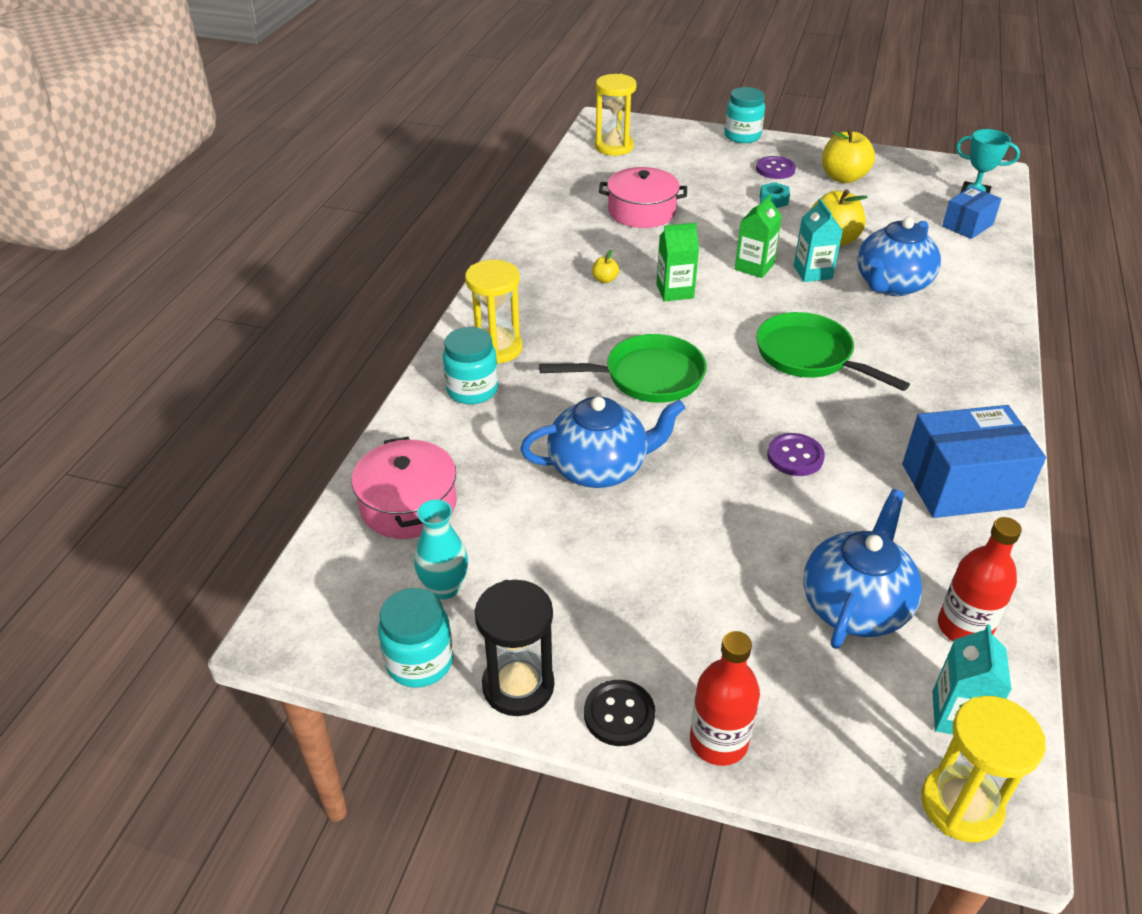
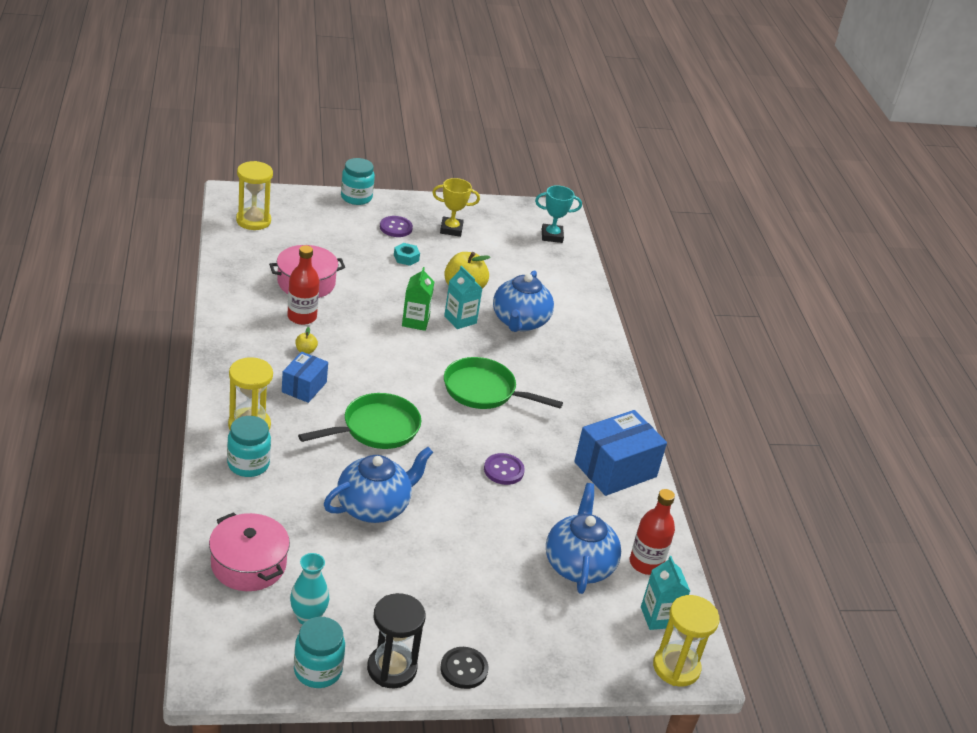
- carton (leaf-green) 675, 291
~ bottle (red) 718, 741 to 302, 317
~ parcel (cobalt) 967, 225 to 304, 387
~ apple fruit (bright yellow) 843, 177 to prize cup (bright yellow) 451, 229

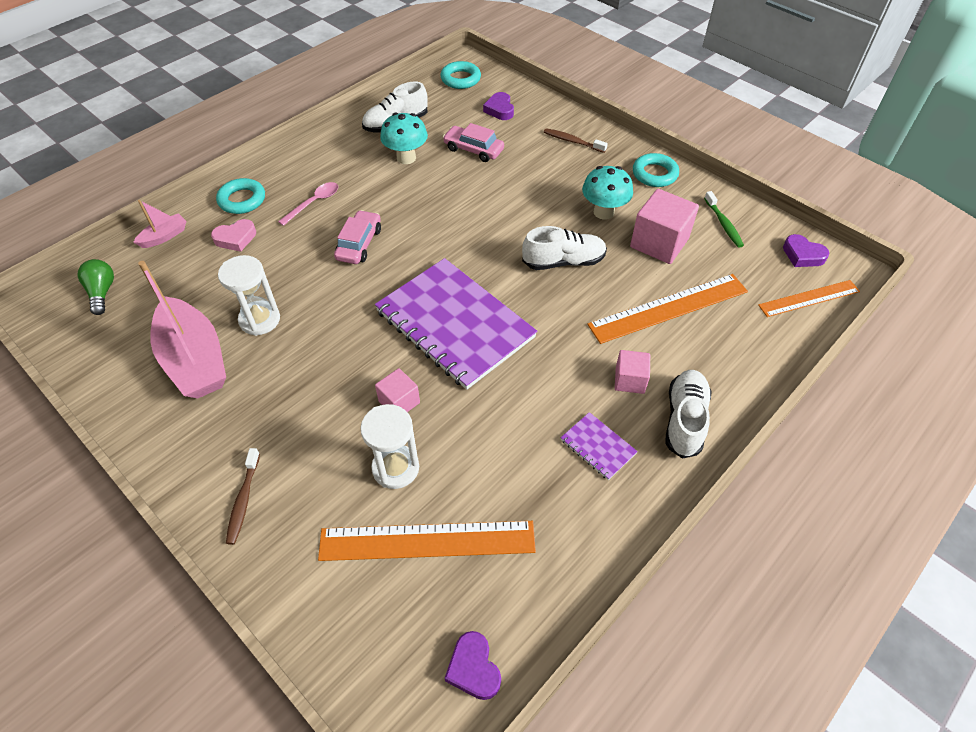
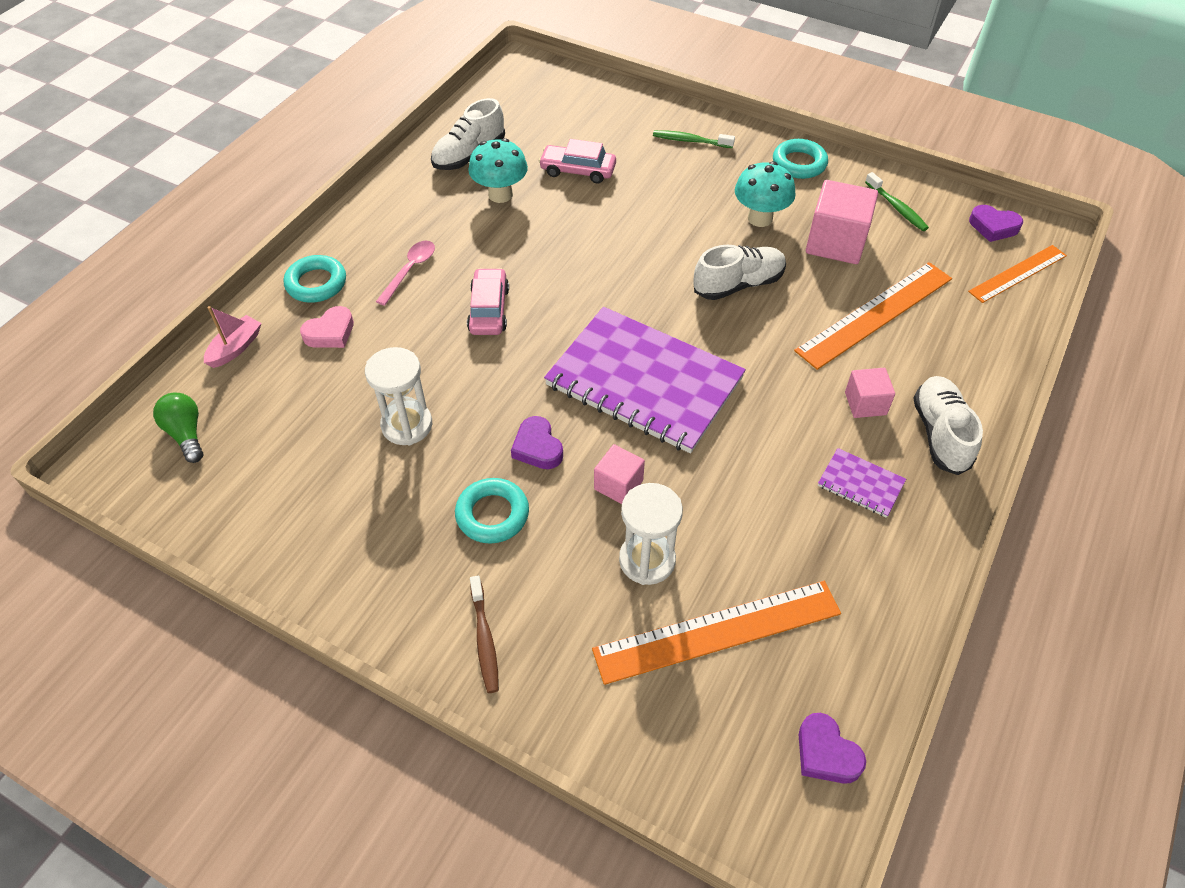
- sailboat (rose-pink) 194, 360
~ hoop (teal) 460, 79 to 492, 514
~ heart shape (purple) 499, 109 to 537, 447
~ tooth brush (russet) 572, 141 to tooth brush (leaf-green) 690, 141

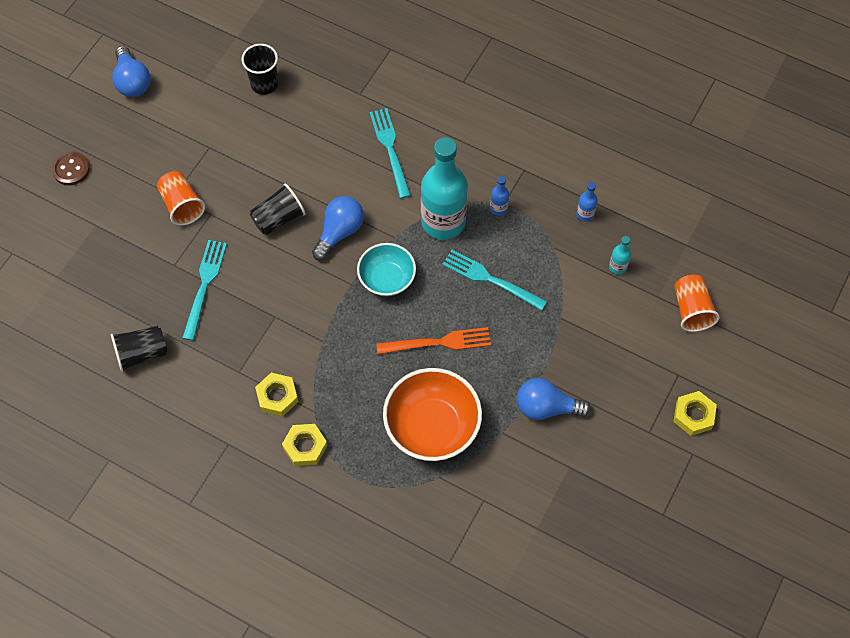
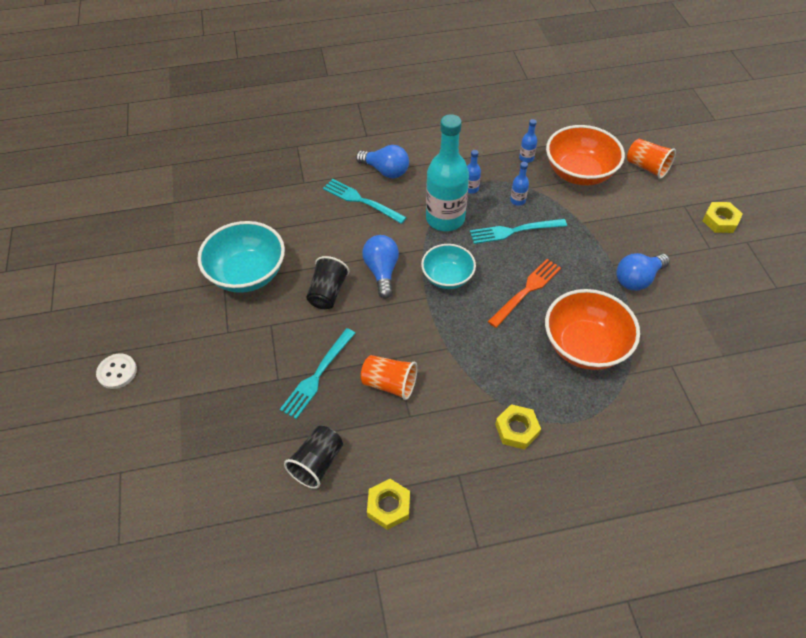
- cup (black) 264, 84
+ deep dish (teal) 247, 274
+ bottle (cobalt) 517, 200
~ light bulb (cobalt) 132, 81 to 385, 171
~ cup (orange-coloured) 182, 205 to 389, 384
~ hex nut (bright yellow) 277, 396 to 388, 506
~ bottle (teal) 617, 267 to deep dish (orange-coloured) 579, 173
~ shirt button (russet) 71, 169 to shirt button (white) 117, 372
~ dinner fork (teal) 204, 285 = 317, 376 120 degrees counterclockwise

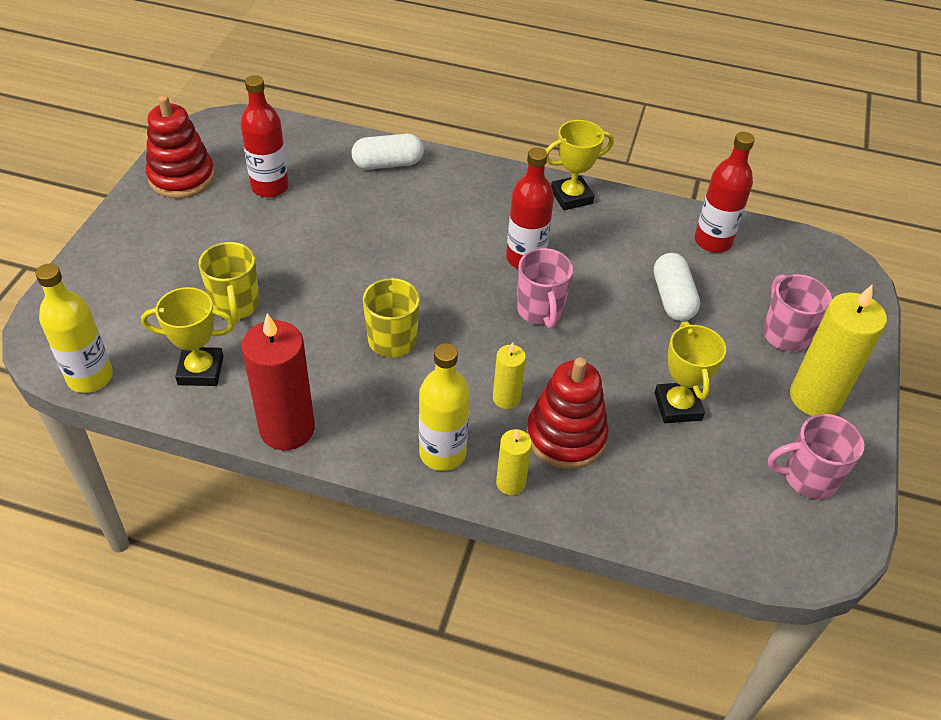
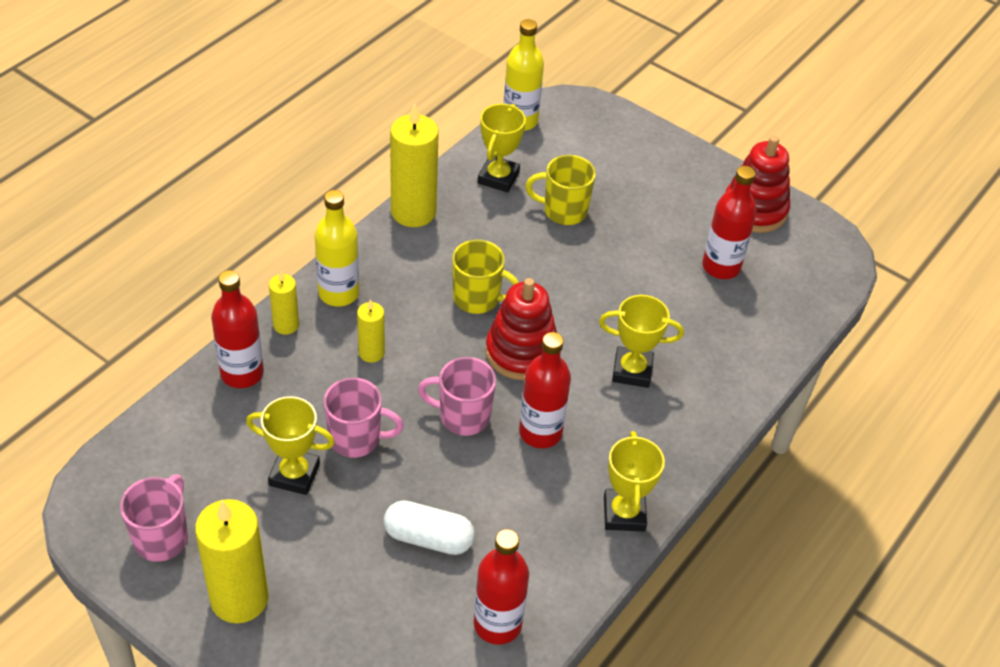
- capsule (white) 388, 164
+ bottle (red) 242, 373
+ prize cup (bright yellow) 632, 371
~ stacking rings (red) 566, 436 to 521, 352
~ mug (rose-pink) 785, 333 to 356, 439
~ pillar candle (red) 287, 429 to pillar candle (bright yellow) 413, 212

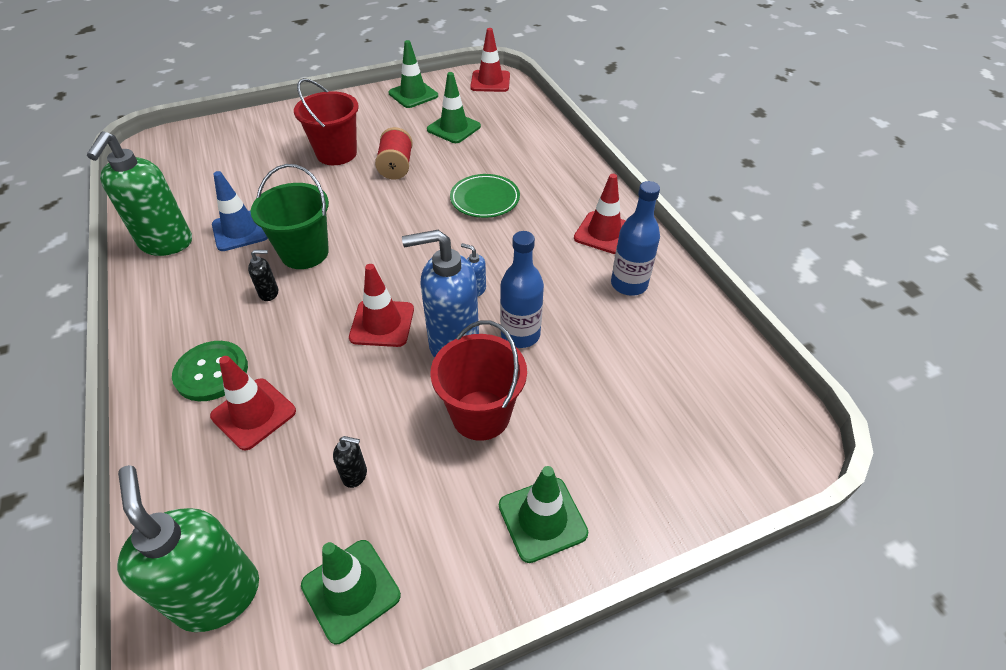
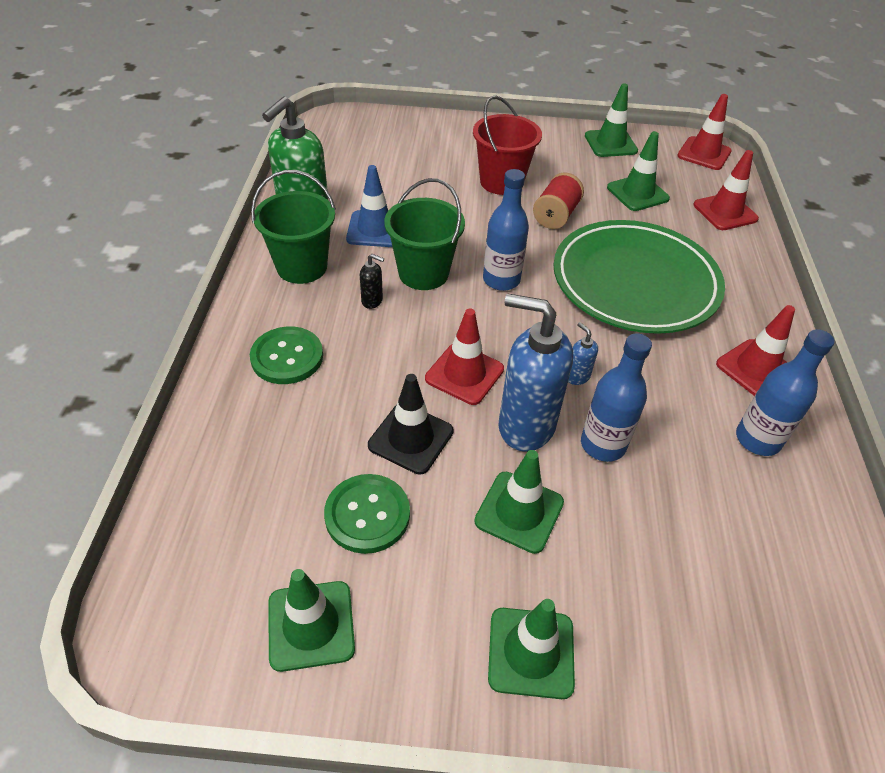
- soap pump (leaf-green) 218, 595
+ pail (leaf-green) 302, 267
+ safety cone (black) 411, 438
+ bottle (cobalt) 501, 280
~ safety cone (red) 253, 414 to 725, 212
~ soap pump (black) 355, 475 to shirt button (leaf-green) 367, 515
~ pail (red) 481, 415 to safety cone (leaf-green) 519, 512
~ dinner plate (leaf-green) 485, 199 = 635, 282 x2.07

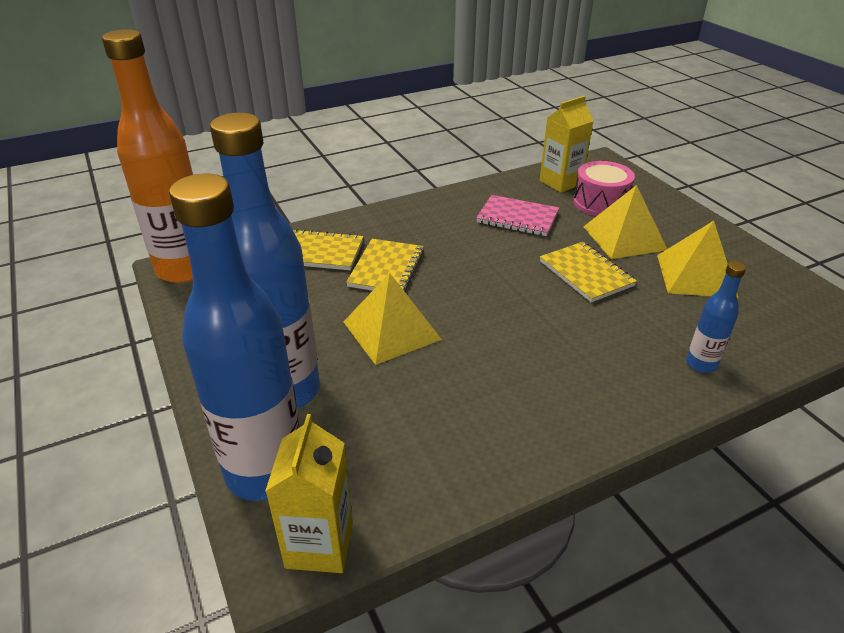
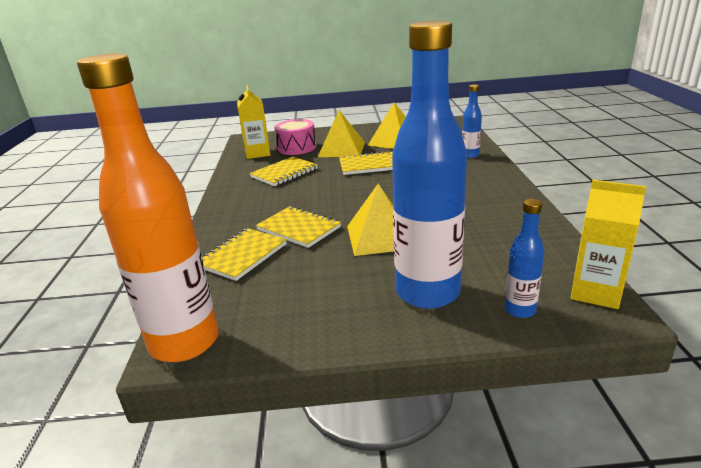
~ notebook (rose-pink) 517, 218 to notebook (bright yellow) 284, 173
~ bottle (cobalt) 266, 471 = 519, 310 x0.45

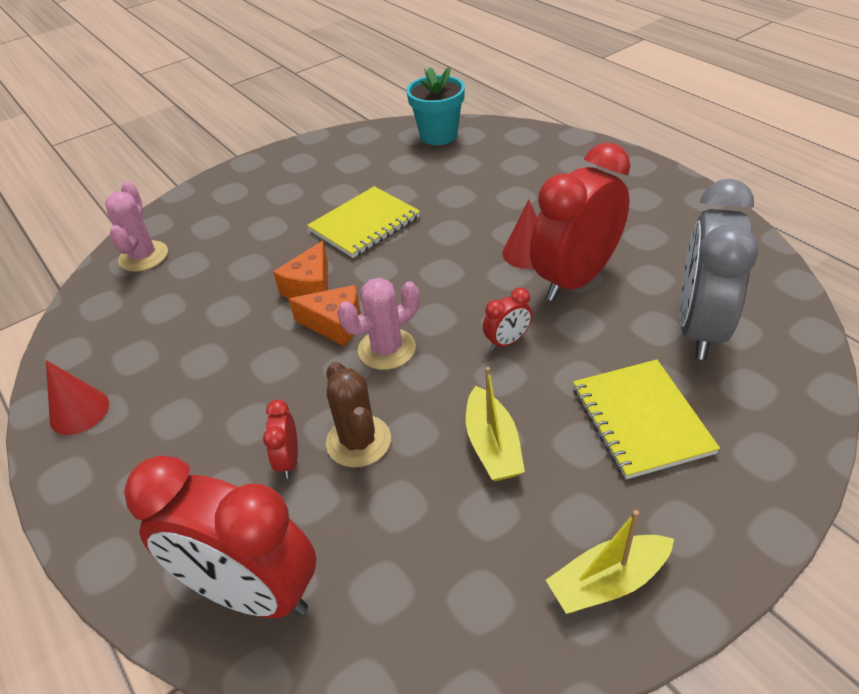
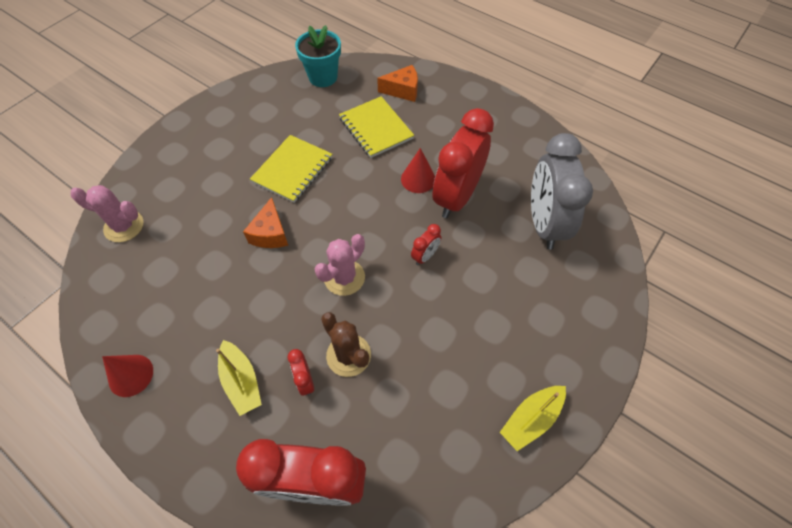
~ piece of cheese (orange-coloured) 335, 324 to 403, 90
~ sailboat (bright yellow) 492, 445 to 241, 381
~ notebook (bright yellow) 641, 420 to 376, 128
~ prickly plant (rose-pink) 143, 256 = 124, 226 60 degrees counterclockwise

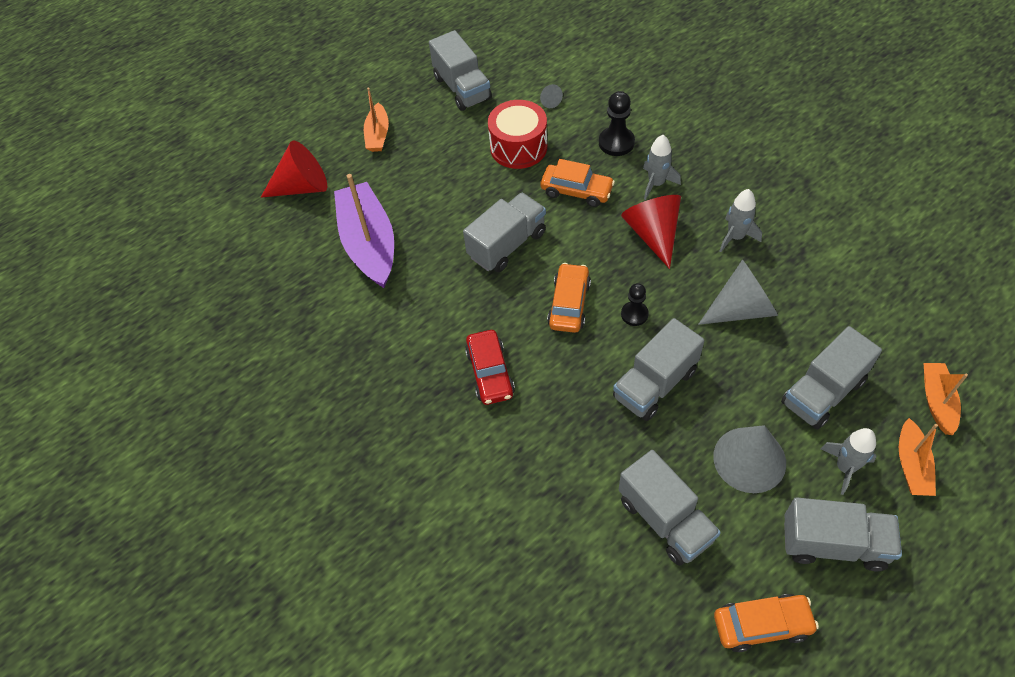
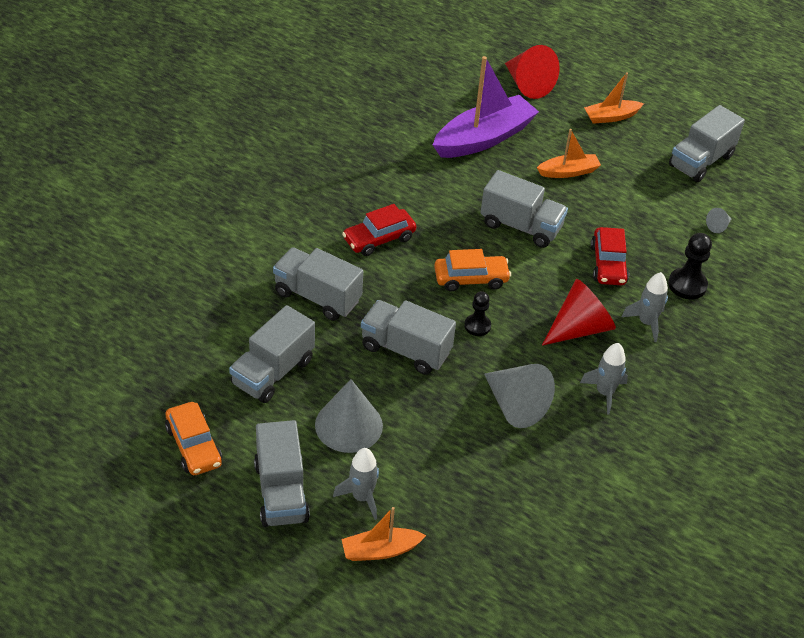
- snare drum (red) 518, 147
~ truck (grey) 823, 392 to 317, 297
~ sailboat (orange-coloured) 937, 401 to 568, 172
~ toy car (orange-coloured) 576, 191 to toy car (red) 608, 264

